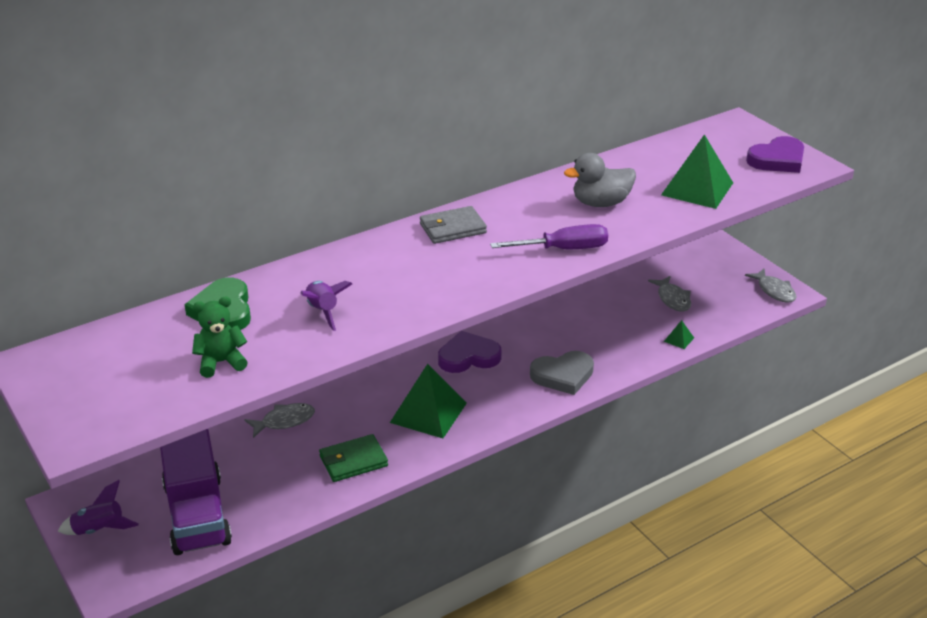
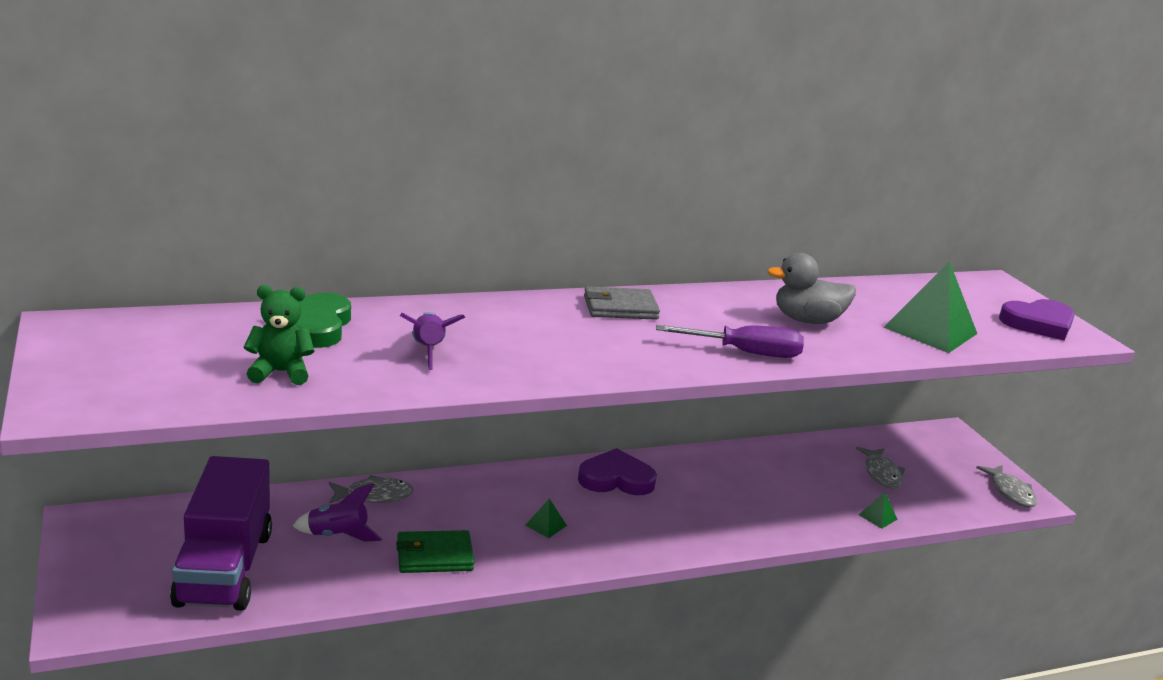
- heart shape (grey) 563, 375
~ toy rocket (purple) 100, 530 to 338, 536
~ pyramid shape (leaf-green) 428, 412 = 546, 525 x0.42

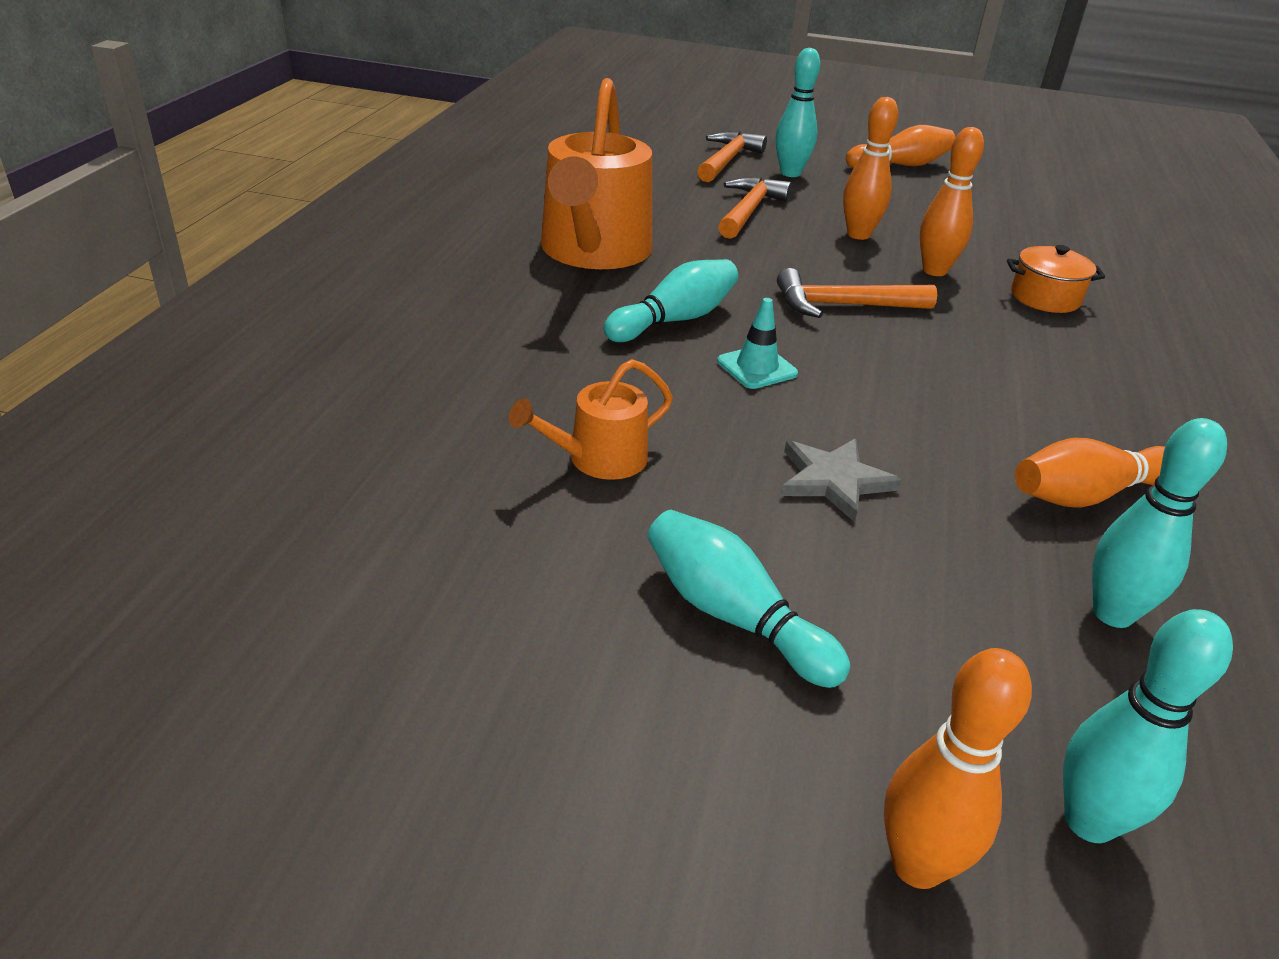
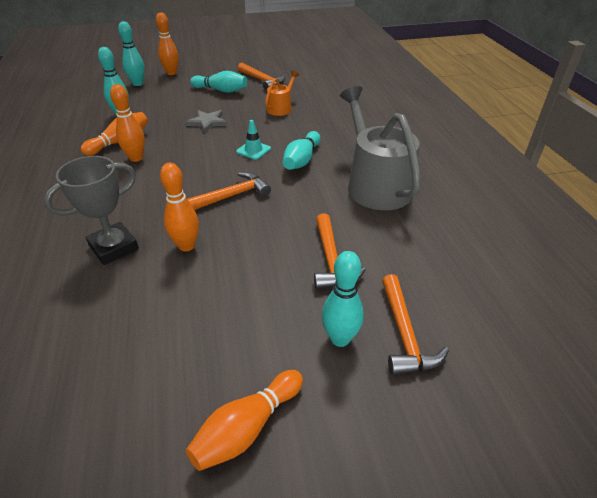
+ claw hammer (orange-coloured) 262, 80
~ bowling pin (orange-coloured) 858, 235 to 136, 158
~ cooking pot (orange-coloured) 1045, 298 to prize cup (grey) 114, 247
~ watering can (orange-coloured) 593, 251 to watering can (grey) 375, 185

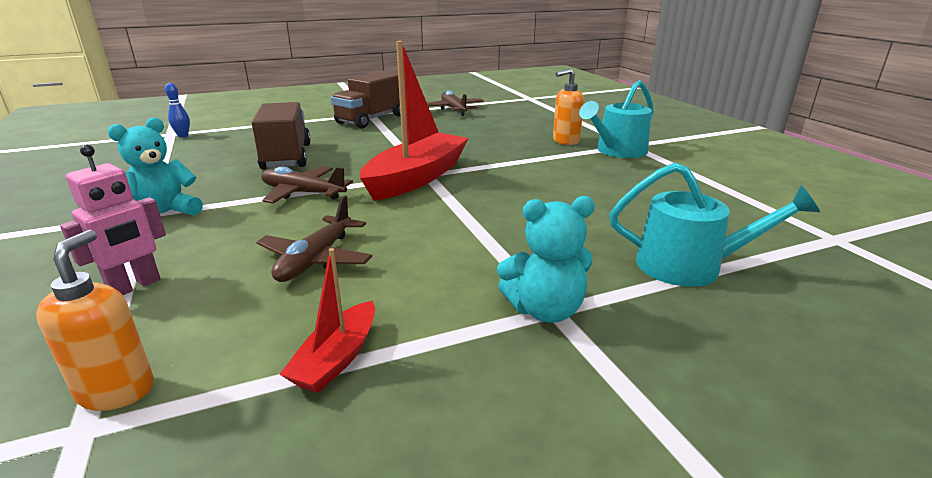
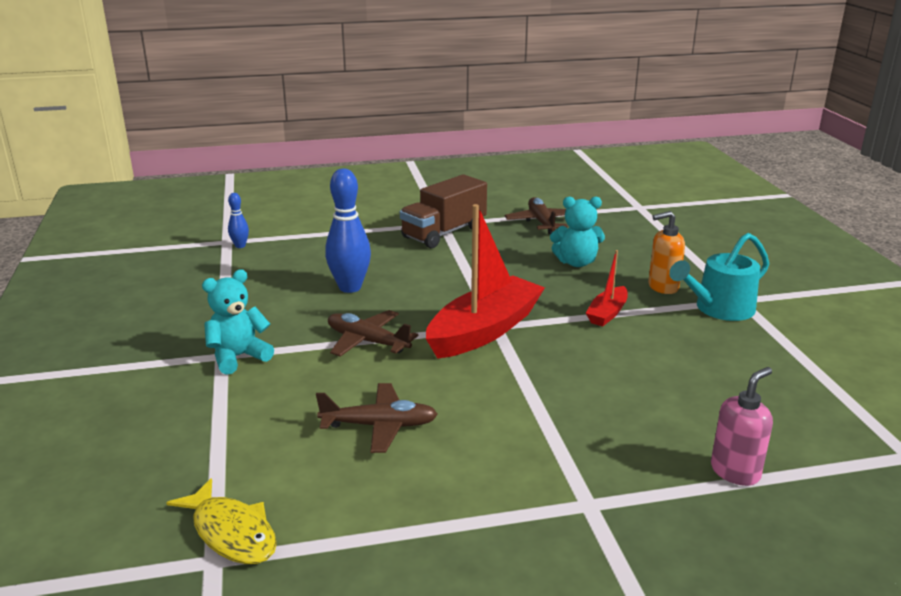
- robot (rose-pink) 135, 286
~ sailboat (red) 337, 358 to 607, 313
~ teddy bear (teal) 545, 310 to 576, 262
~ soap pump (orange-coloured) 117, 390 to toy fish (bright yellow) 231, 533
~ truck (russet) 287, 157 to bowling pin (cobalt) 350, 287
~ watering can (teal) 689, 266 to soap pump (rose-pink) 735, 472
~ toy plane (russet) 316, 259 = 380, 426 120 degrees counterclockwise

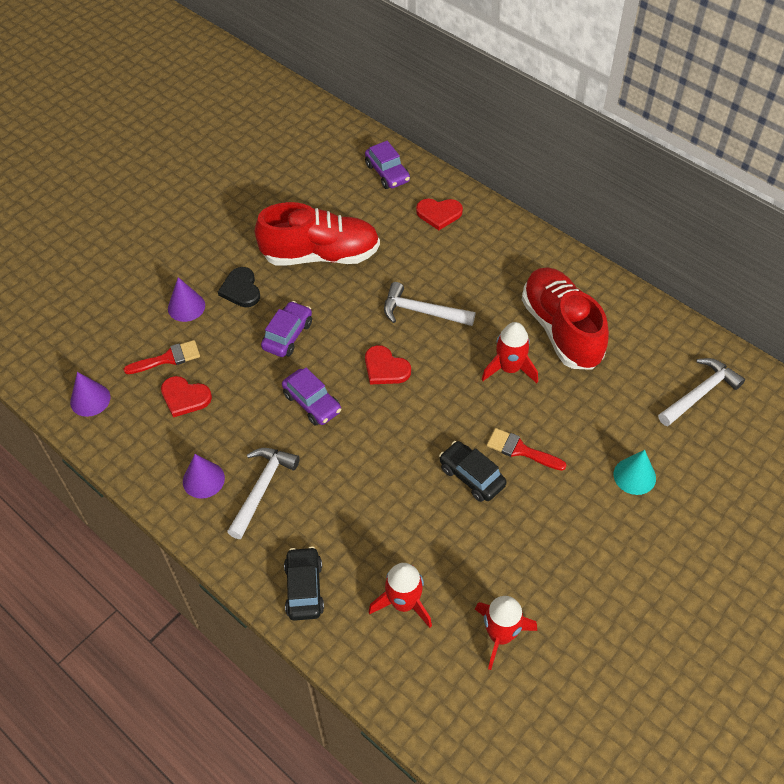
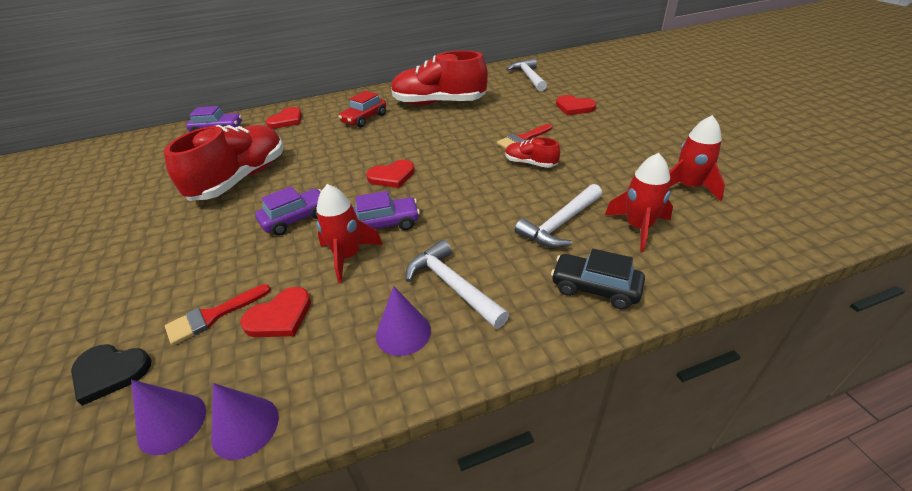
+ toy car (red) 364, 119
~ solid cone (purple) 186, 306 to 245, 427
~ heart shape (black) 241, 289 to 110, 372
~ claw hammer (white) 421, 311 to 560, 224
~ toy rocket (red) 509, 368 to 348, 256
~ toy car (black) 471, 476 to sneaker (red) 530, 163
~ solid cone (teal) 634, 476 to heart shape (red) 574, 107
~ paintbrush (red) 168, 358 = 213, 316 135 degrees counterclockwise
~ toy car (purple) 288, 335 = 296, 219 90 degrees clockwise

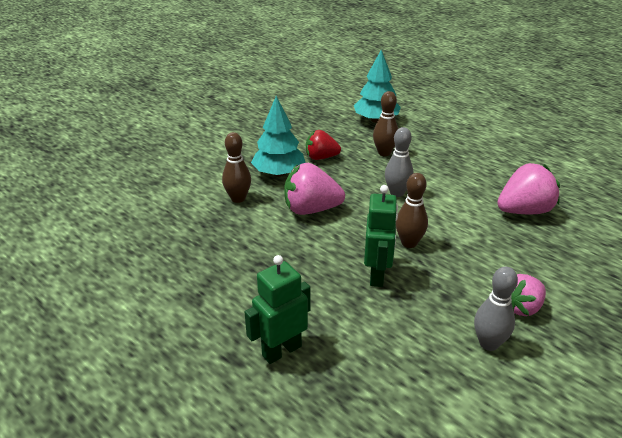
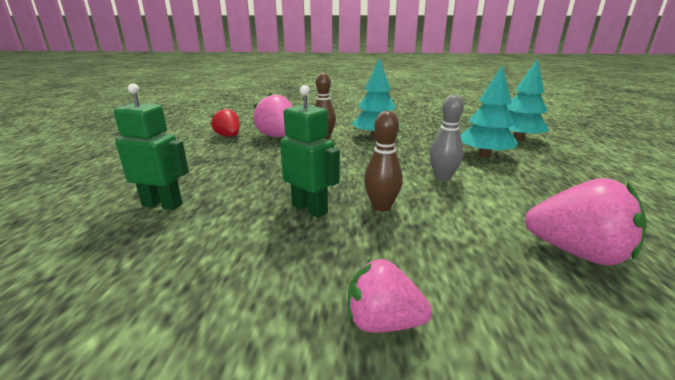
- bowling pin (grey) 488, 343
~ berry (rose-pink) 311, 209 to 278, 137
~ berry (red) 321, 157 to 228, 136
~ bowling pin (russet) 384, 153 to fir tree (teal) 484, 155
~ robot (leaf-green) 377, 275 = 310, 208 105 degrees counterclockwise

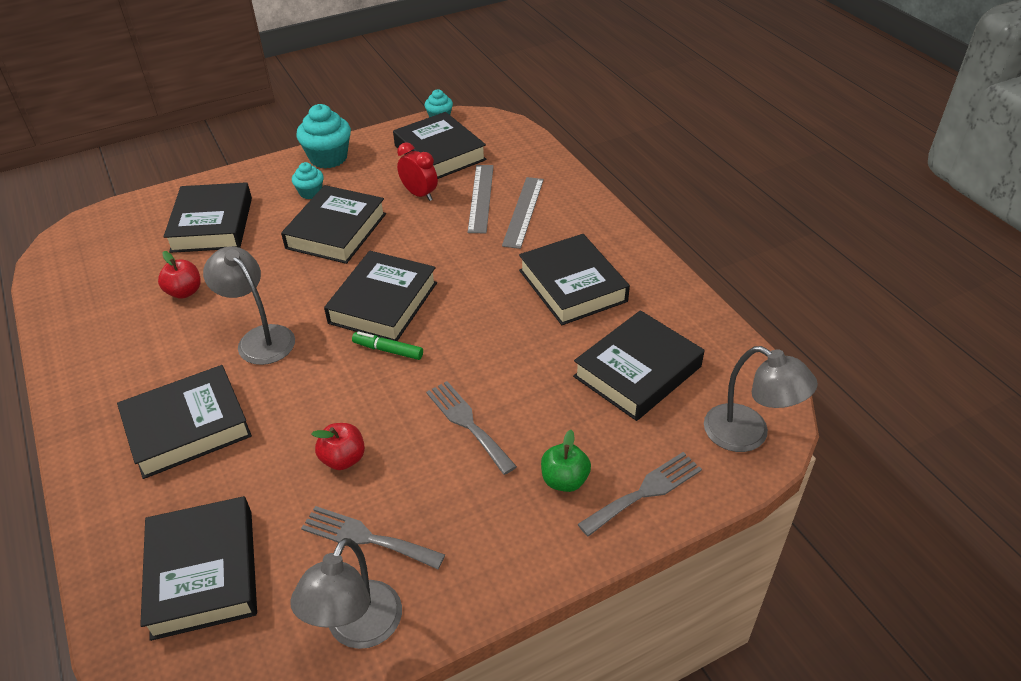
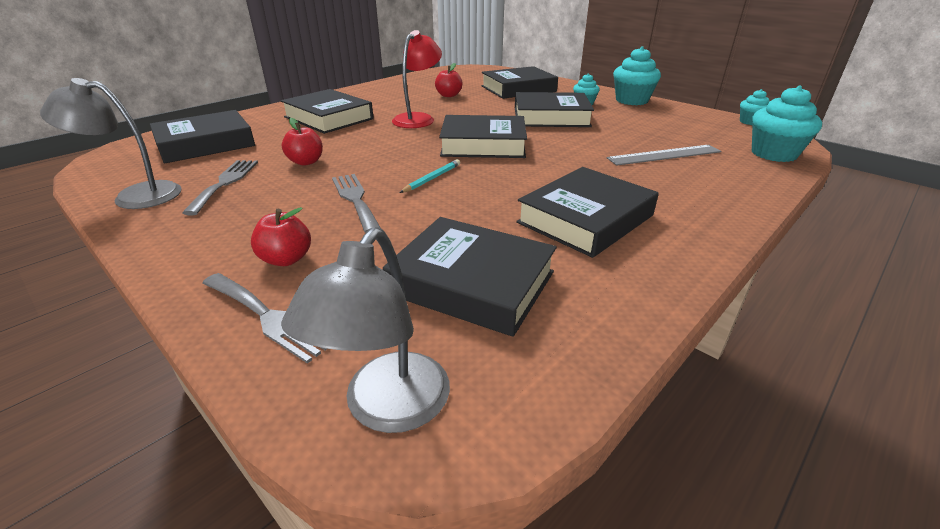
- marker pen (leaf-green) 388, 350
- hardback (black) 440, 153
- bedside clock (red) 419, 194
- ruler (grey) 523, 211
+ lead pencil (teal) 432, 178
+ muffin (teal) 773, 154
~ desk lamp (grey) 259, 338 to desk lamp (red) 418, 119
~ apple fruit (leaf-green) 564, 480 to apple fruit (red) 286, 259
~ dinner fork (grey) 468, 423 = 355, 199 60 degrees counterclockwise

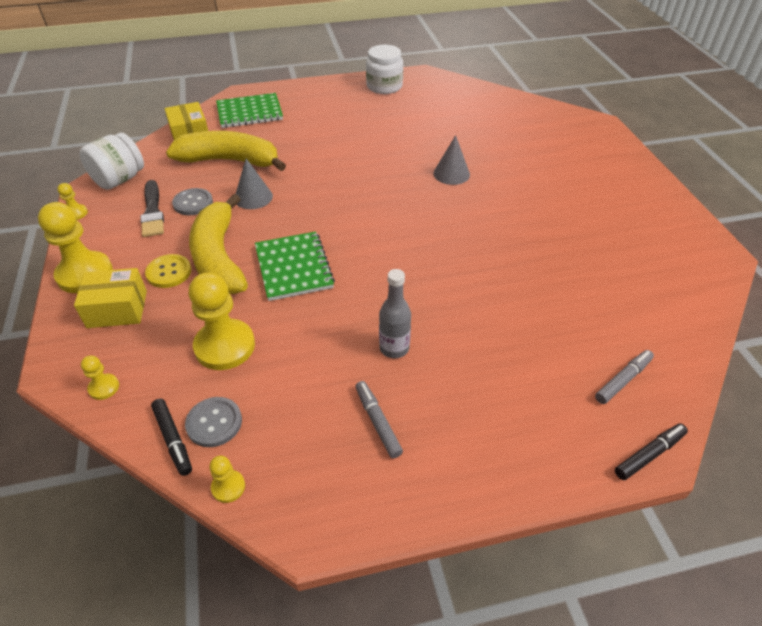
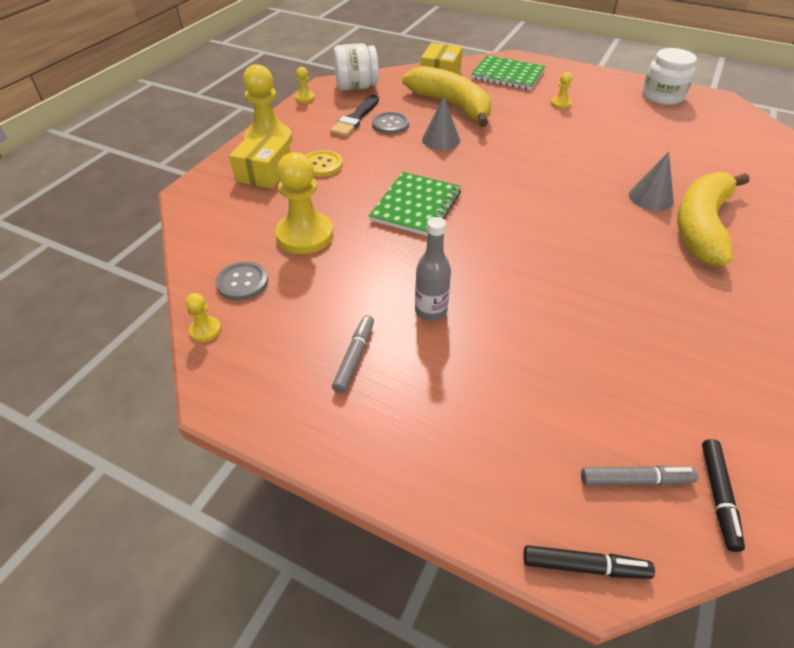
~ pawn (bright yellow) 104, 387 to 560, 104
~ marker pen (black) 173, 439 to 718, 496
~ toy banana (bright yellow) 219, 258 to 701, 226
~ parcel (bright yellow) 117, 309 = 264, 173 75 degrees clockwise

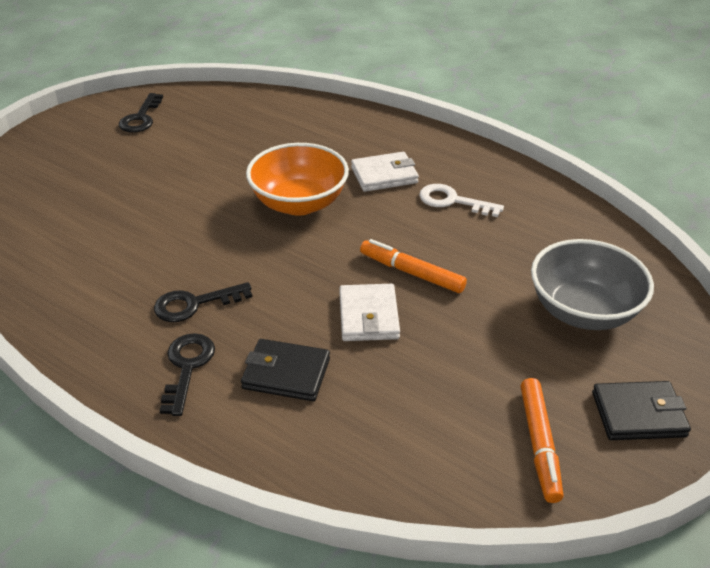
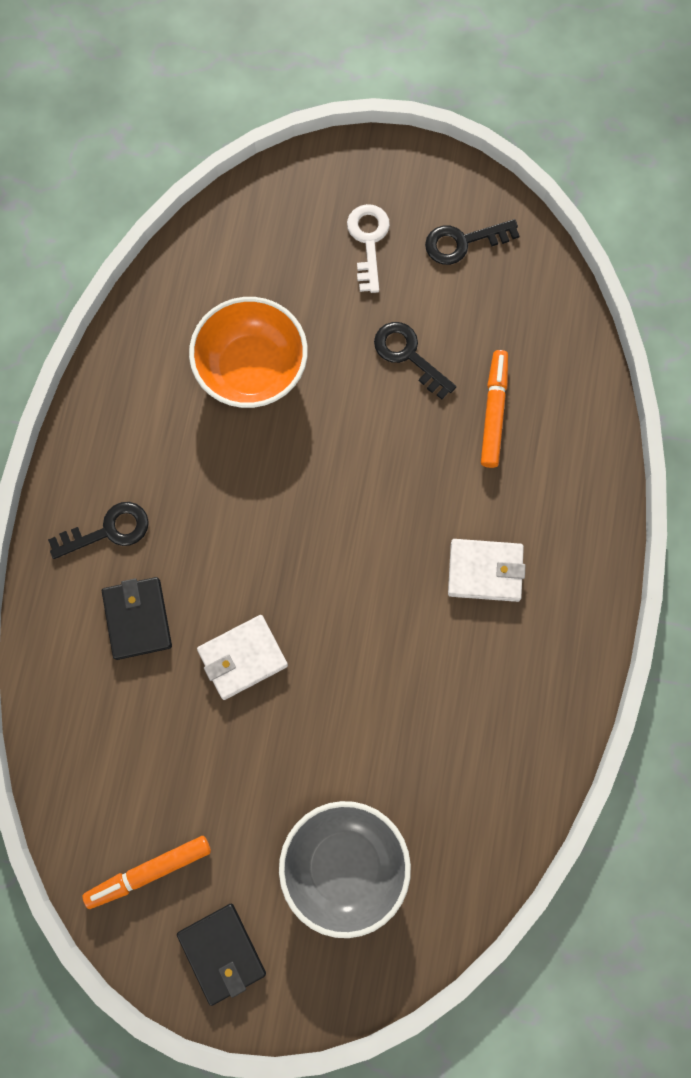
~ key (black) 194, 304 to 408, 355
~ deep dish (orange-coloured) 299, 203 to 252, 369
~ marker pen (orange-coloured) 412, 273 to 493, 412
~ key (white) 452, 201 to 368, 241
~ billfold (white) 384, 175 = 485, 571 45 degrees counterclockwise

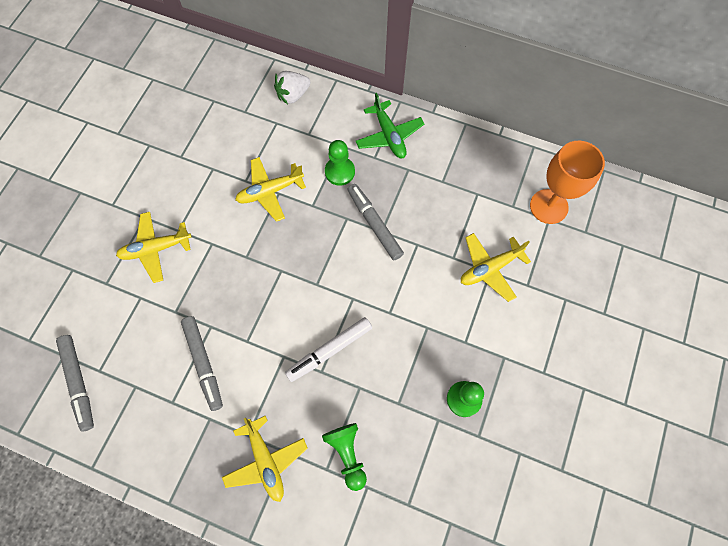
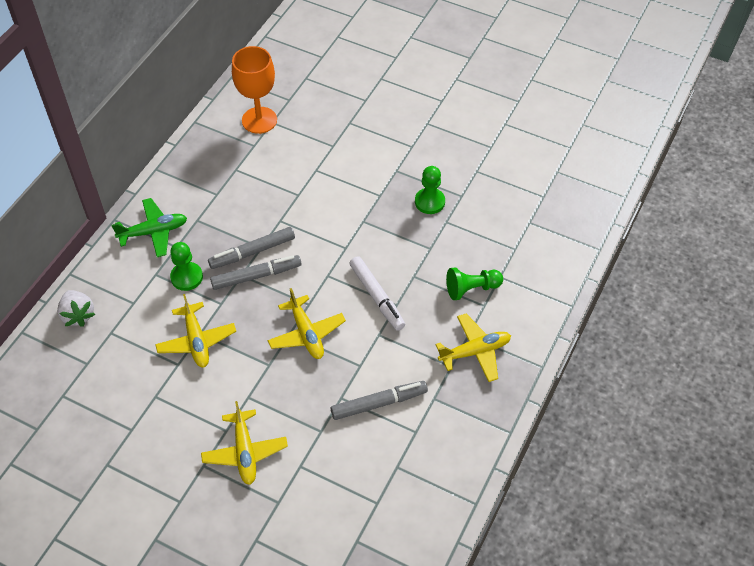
~ marker pen (grey) 79, 382 to 256, 276
~ toy plane (bright yellow) 490, 268 to 306, 333

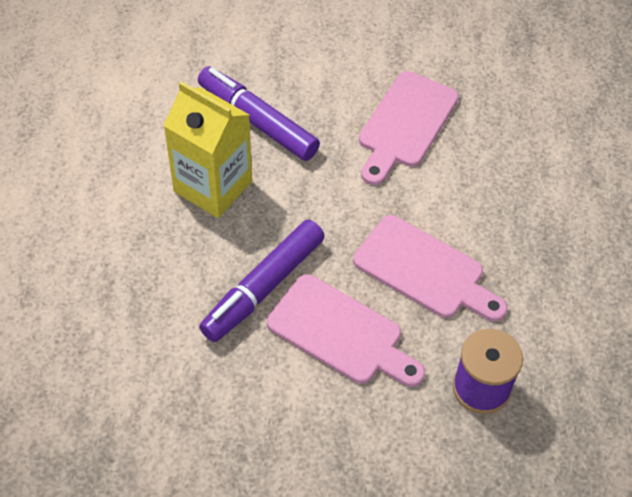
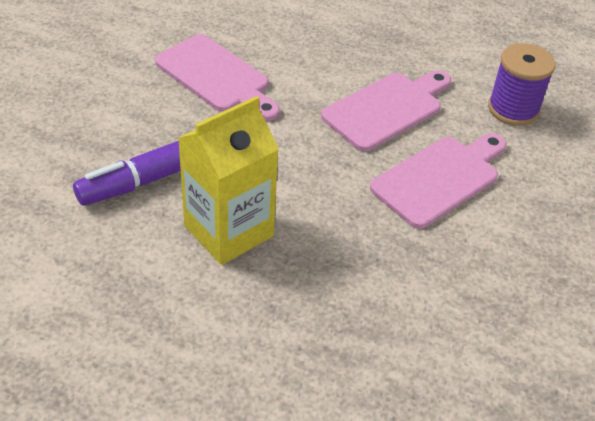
- marker pen (purple) 264, 287

